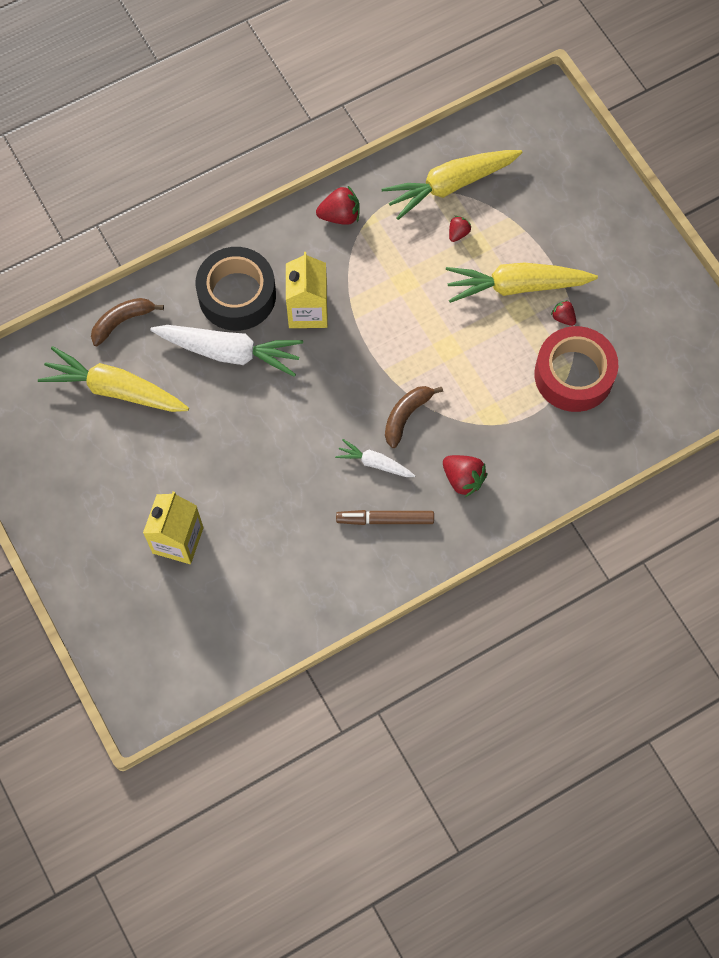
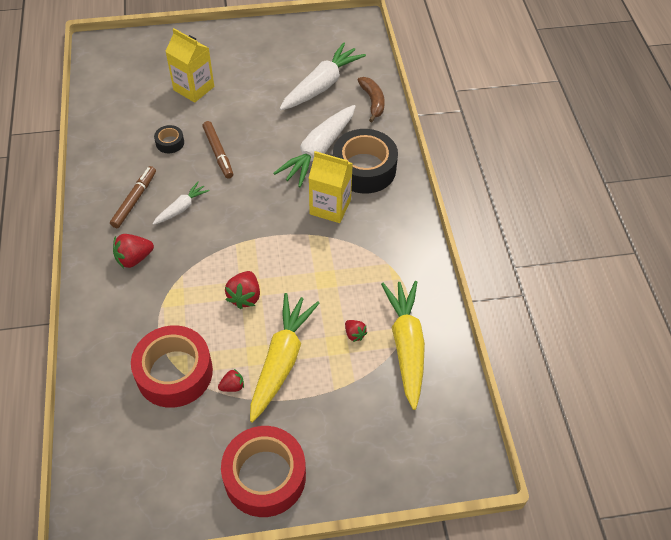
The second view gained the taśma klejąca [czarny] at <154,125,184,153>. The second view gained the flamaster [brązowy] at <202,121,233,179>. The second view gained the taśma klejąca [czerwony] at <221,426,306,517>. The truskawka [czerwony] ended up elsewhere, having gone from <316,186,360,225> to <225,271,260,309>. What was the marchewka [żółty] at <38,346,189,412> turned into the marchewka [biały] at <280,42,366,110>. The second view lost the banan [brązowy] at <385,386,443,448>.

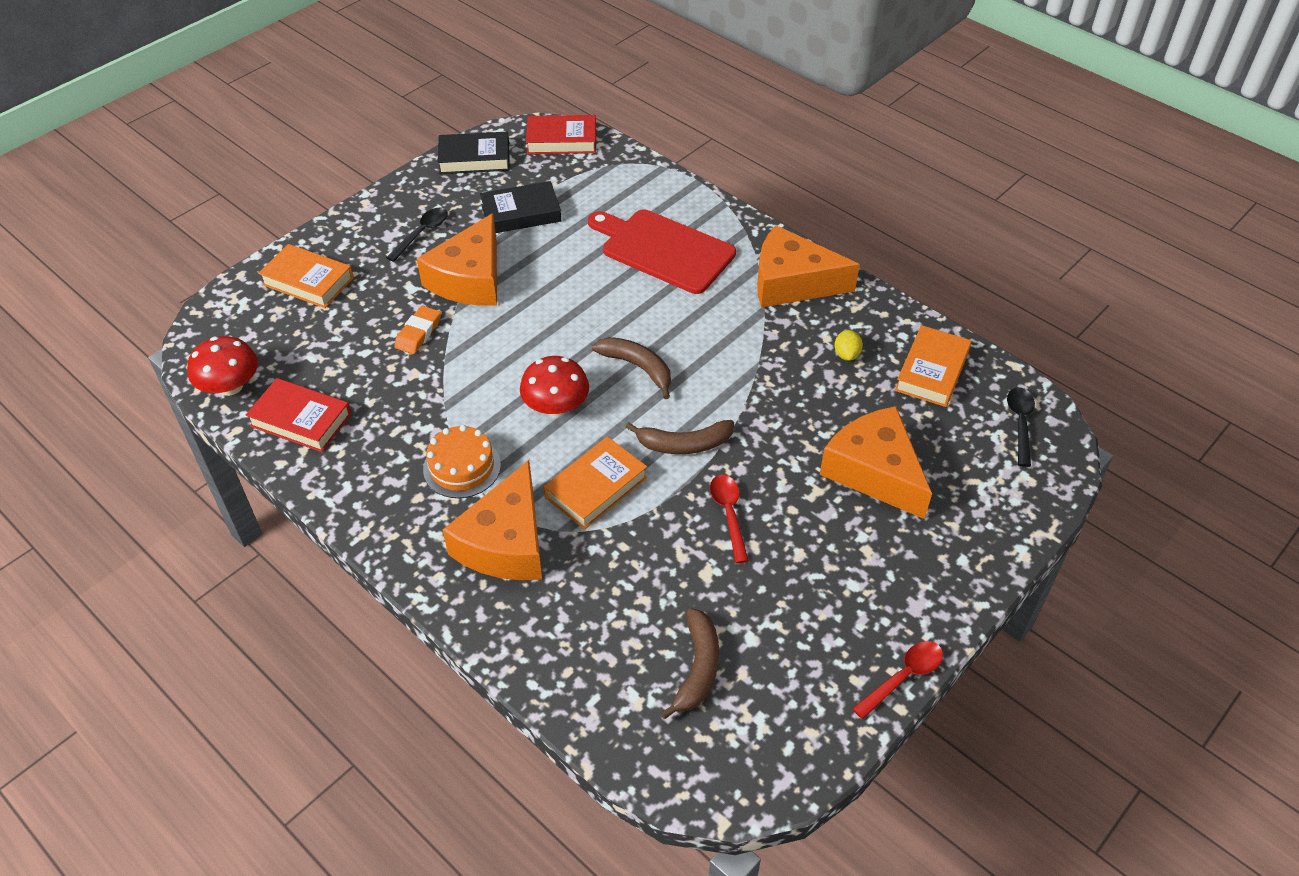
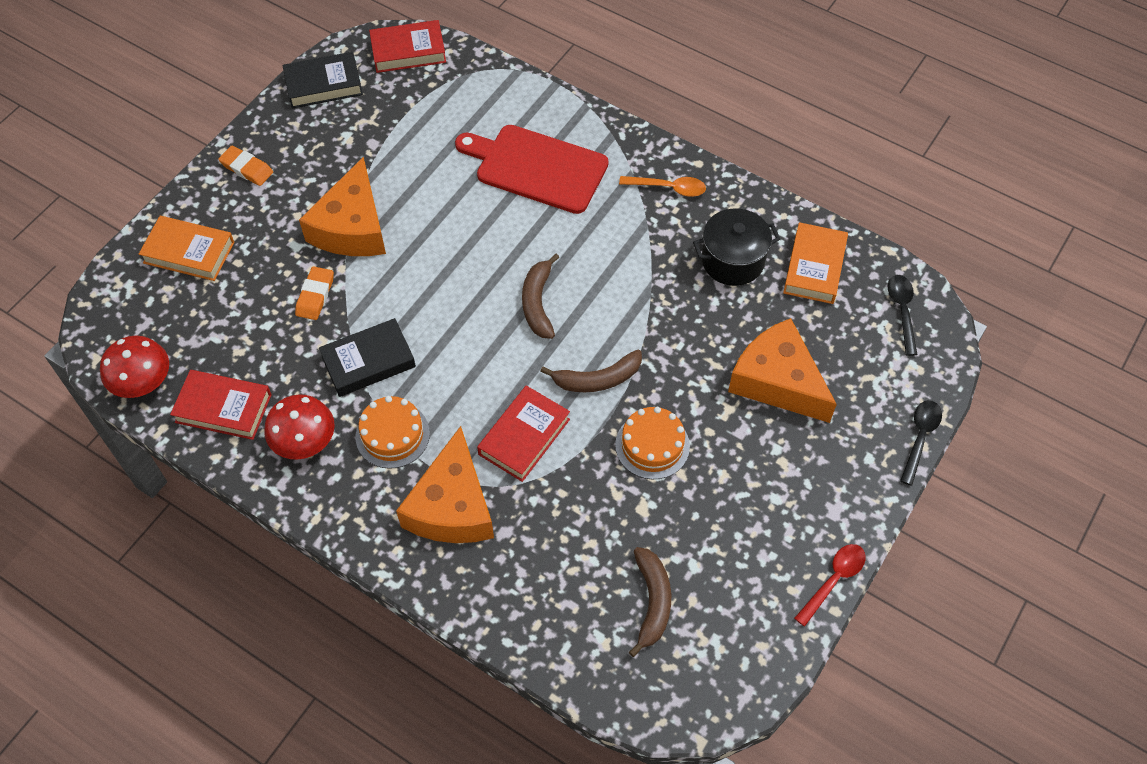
The second view gained the gumka do mazania [pomarańczowy] at <219,146,273,186>. The grzyb [czerwony] ended up elsewhere, having gone from <520,356,589,416> to <264,394,335,460>. The książka [czarny] ended up elsewhere, having gone from <480,181,561,233> to <319,318,416,397>. What was the książka [pomarańczowy] at <544,437,647,530> turned into the książka [czerwony] at <477,385,570,482>. The banan [brązowy] at <592,337,671,399> ended up facing another way, 120 degrees counterclockwise from before. Where the łyżka [czerwony] stood at <710,475,749,563>, the tort [pomarańczowy] came to stand at <615,407,690,479>. Where the ser [pomarańczowy] stood at <757,225,860,307>, the łyżka [pomarańczowy] came to stand at <619,176,706,197>. Where the cytryna [żółty] stood at <835,330,863,361>, the garnek [czarny] came to stand at <693,209,780,286>. The łyżka [czarny] ended up elsewhere, having gone from <386,208,448,262> to <900,400,942,486>.

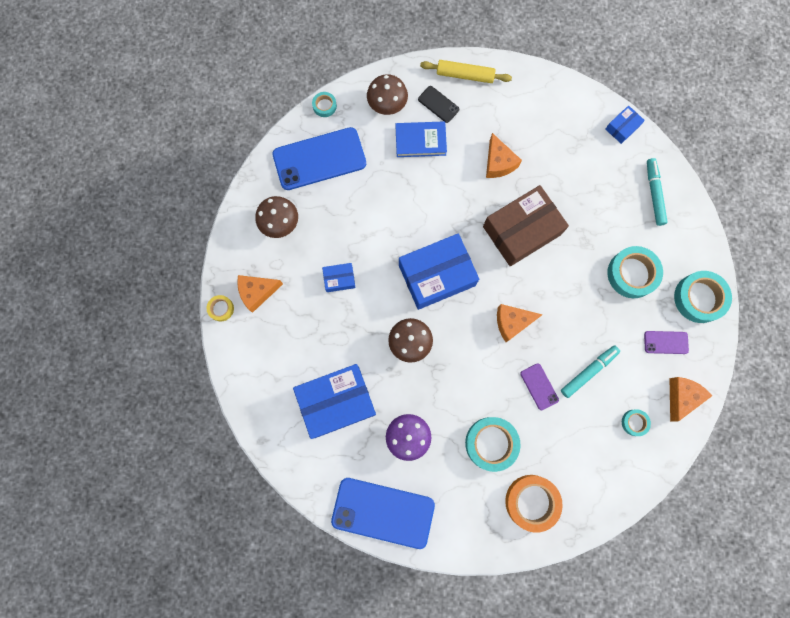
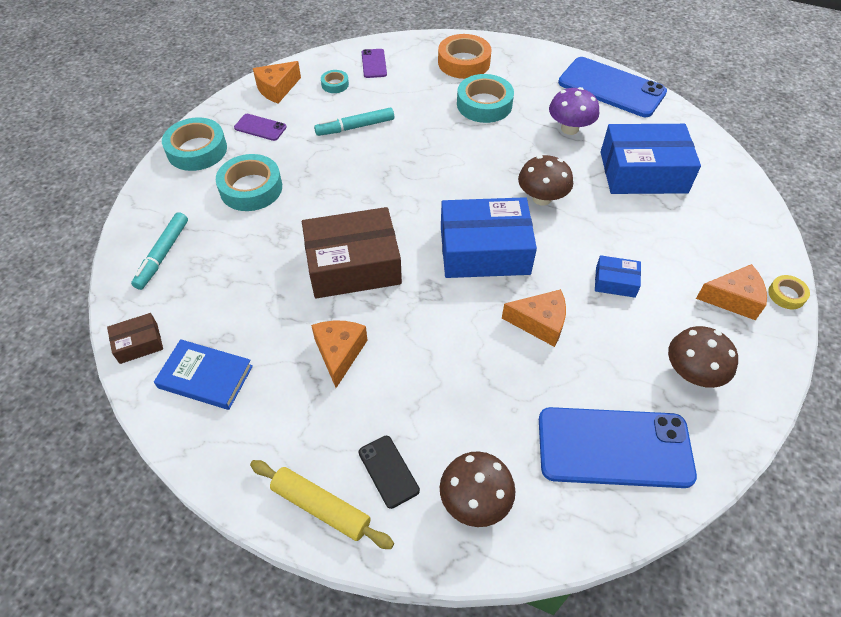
What was the pudełko [niebieski] at <605,105,645,144> turned into the pudełko [brązowy] at <107,313,163,364>. The książka [niebieski] ended up elsewhere, having gone from <396,121,447,157> to <154,339,253,410>. The telefon [fioletowy] ended up elsewhere, having gone from <520,363,559,410> to <362,49,387,78>. The ser [pomarańczowy] ended up elsewhere, having gone from <497,304,542,342> to <502,289,566,347>. The second view lost the taśma klejąca [turkusowy] at <312,92,337,117>.

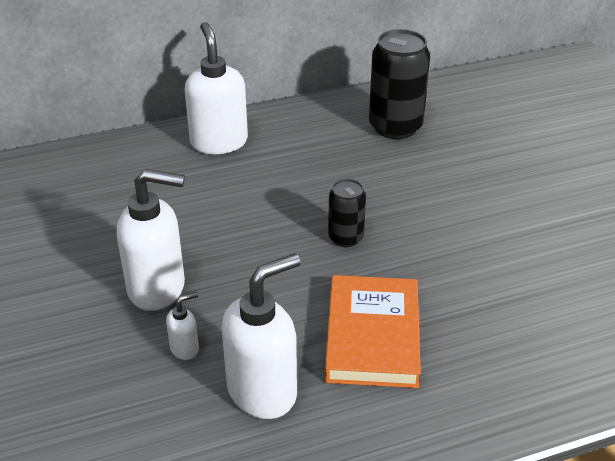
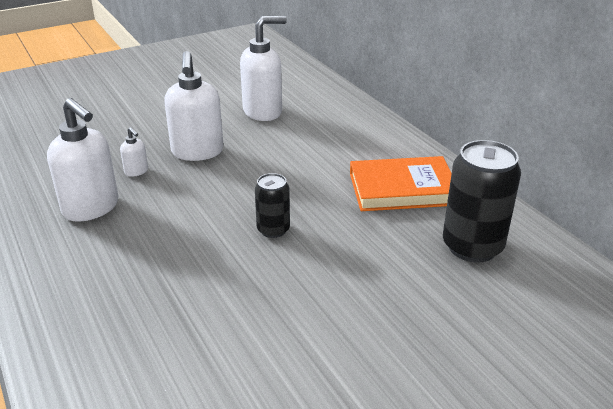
The dozownik mydła [biały] ended up elsewhere, having gone from <185,22,248,154> to <240,16,287,121>. The książka [pomarańczowy] ended up elsewhere, having gone from <324,275,421,388> to <350,156,452,211>.

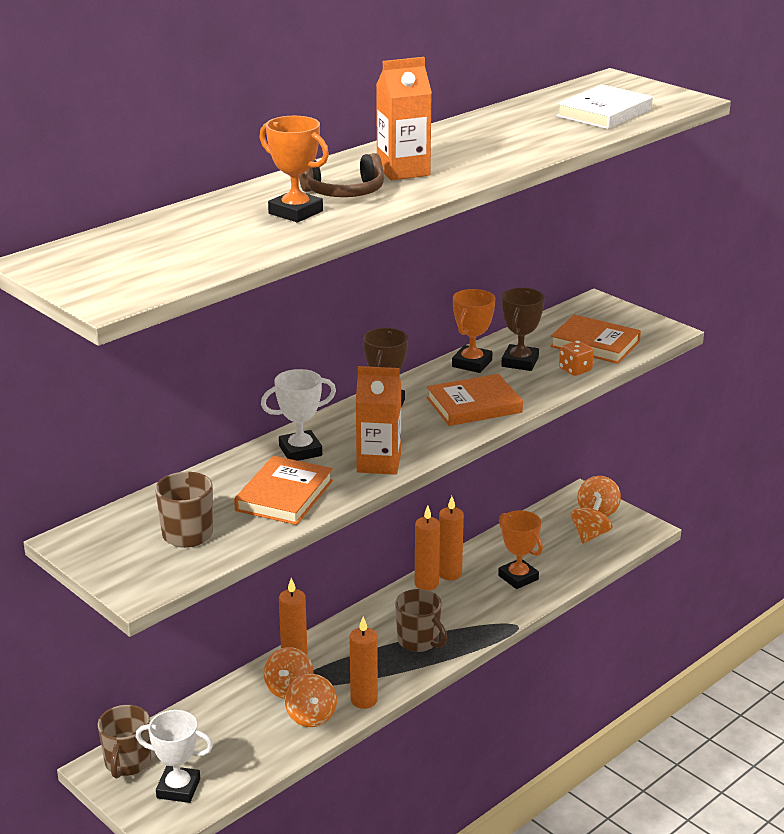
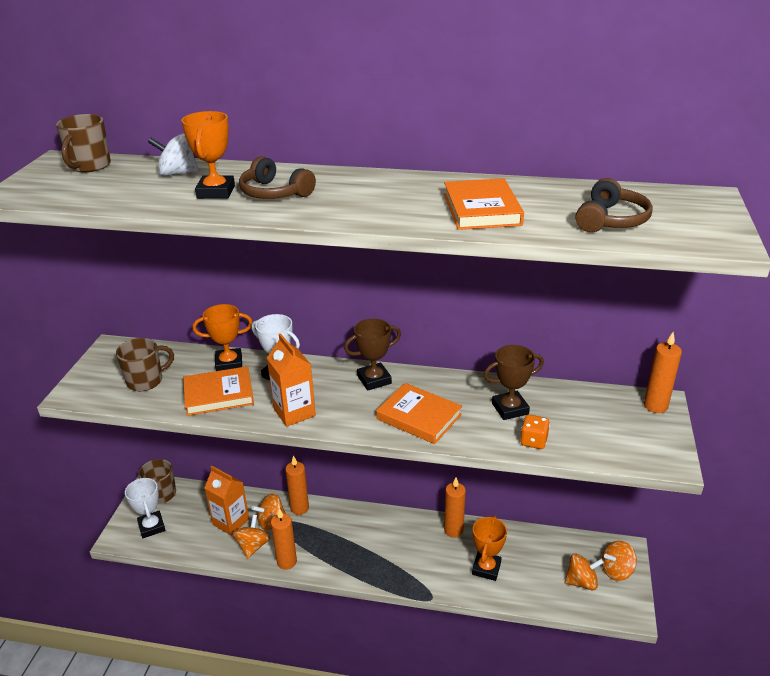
The kubek [brązowy] ended up elsewhere, having gone from <395,589,447,652> to <56,114,111,173>. The second view gained the bączek [biały] at <148,134,199,177>. The puchar [pomarańczowy] ended up elsewhere, having gone from <452,289,495,373> to <193,304,253,371>. The karton mleka [pomarańczowy] ended up elsewhere, having gone from <376,57,432,180> to <204,466,249,536>. The bączek [pomarańczowy] at <285,674,337,727> ended up facing another way, 150 degrees clockwise from before. The książka [pomarańczowy] ended up elsewhere, having gone from <550,314,641,364> to <444,178,524,230>. Where the książka [biały] stood at <556,84,653,129>, the słuchawki [brązowy] came to stand at <576,178,653,232>. The świeca [pomarańczowy] ended up elsewhere, having gone from <415,506,440,591> to <644,332,682,413>.

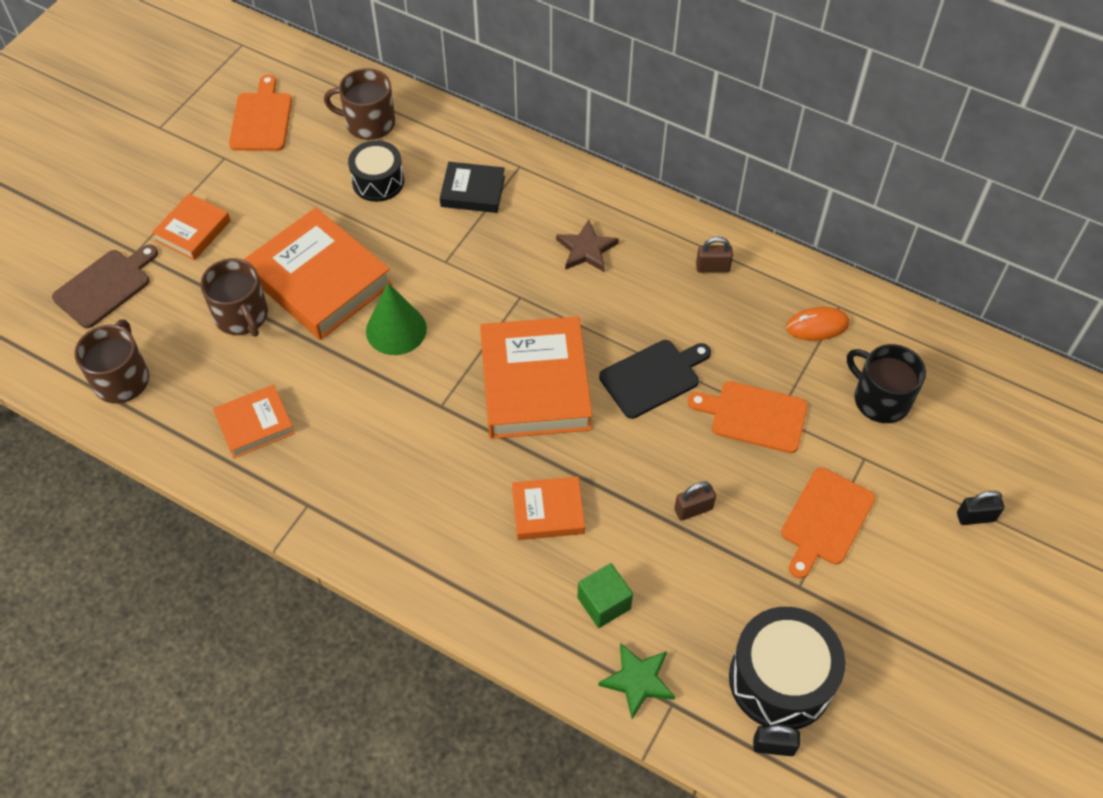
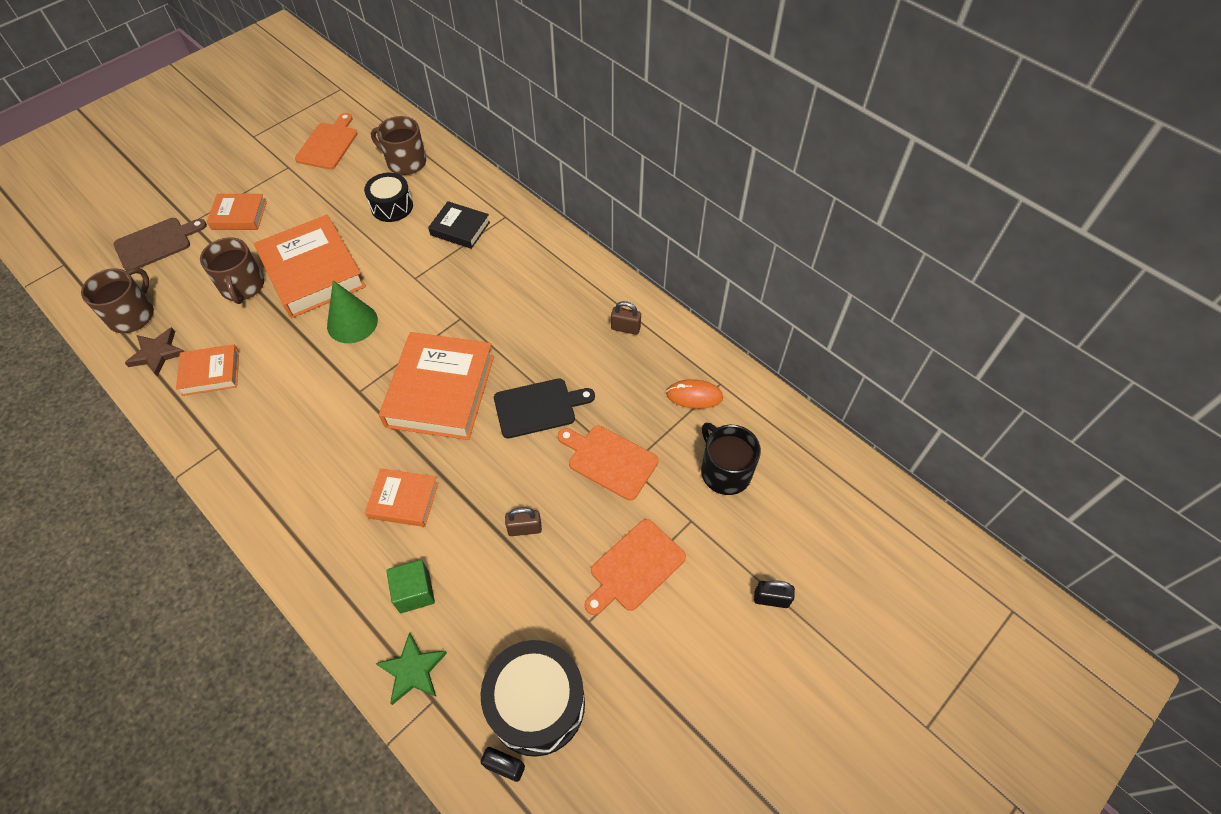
The gwiazda [brązowy] ended up elsewhere, having gone from <556,220,619,272> to <125,327,184,377>. The książka [pomarańczowy] at <152,193,231,260> ended up facing another way, 45 degrees clockwise from before.

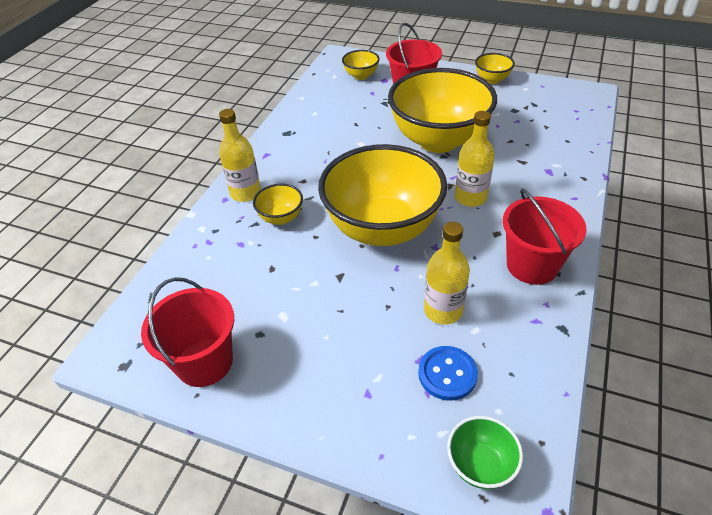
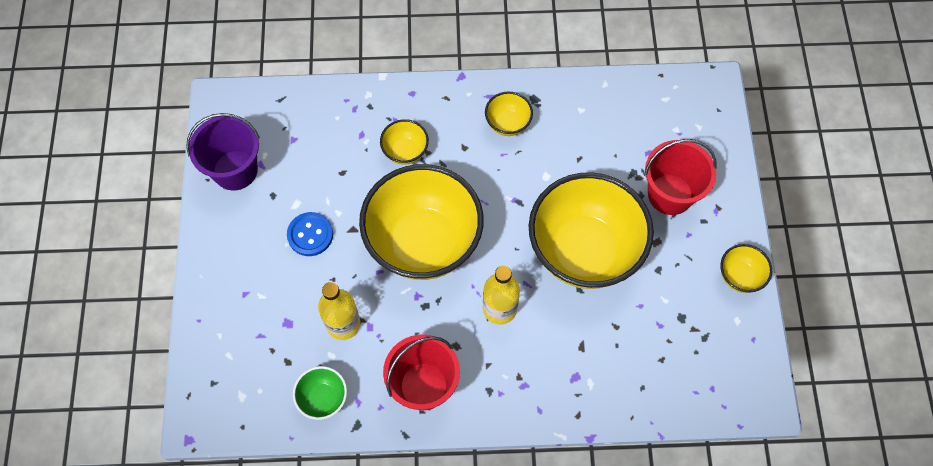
What was the wiadro [czerwony] at <141,277,234,387> turned into the wiadro [fioletowy] at <186,113,260,190>. The guzik [niebieski] ended up elsewhere, having gone from <418,346,478,401> to <287,212,333,256>. The miska [zielony] ended up elsewhere, having gone from <447,416,523,489> to <293,366,347,420>. The miska [żółty] ended up elsewhere, having gone from <342,50,380,80> to <485,92,533,136>. The second view lost the butelka [żółty] at <219,109,261,202>.

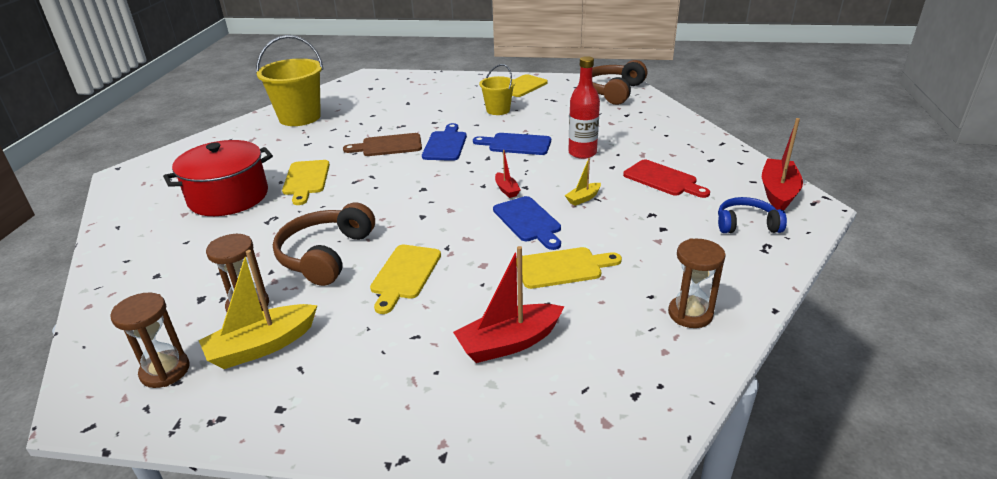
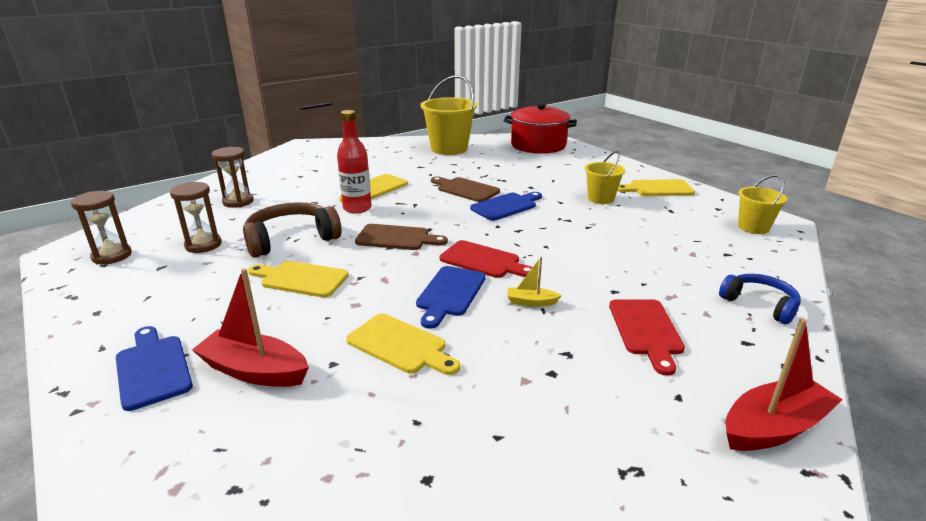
The deska do krojenia [niebieski] ended up elsewhere, having gone from <473,133,551,155> to <116,326,193,411>. The klepsydra [brązowy] ended up elsewhere, having gone from <668,238,726,328> to <212,147,254,208>. The deska do krojenia [żółty] at <370,245,441,314> ended up facing another way, 45 degrees clockwise from before. The butelka [czerwony] ended up elsewhere, having gone from <568,56,600,159> to <337,110,372,214>. The second view gained the deska do krojenia [brązowy] at <355,224,448,250>. Where the łódka [czerwony] stood at <495,150,520,198>, the deska do krojenia [czerwony] came to stand at <440,240,532,278>. The garnek [czerwony] ended up elsewhere, having gone from <163,140,273,216> to <503,103,577,154>. The słuchawki [niebieski] ended up elsewhere, having gone from <718,197,787,233> to <719,274,801,324>. Where the słuchawki [brązowy] stood at <592,60,647,105>, the wiadro [żółty] came to stand at <738,175,787,234>. The second view lost the łódka [żółty] at <199,250,318,369>.

